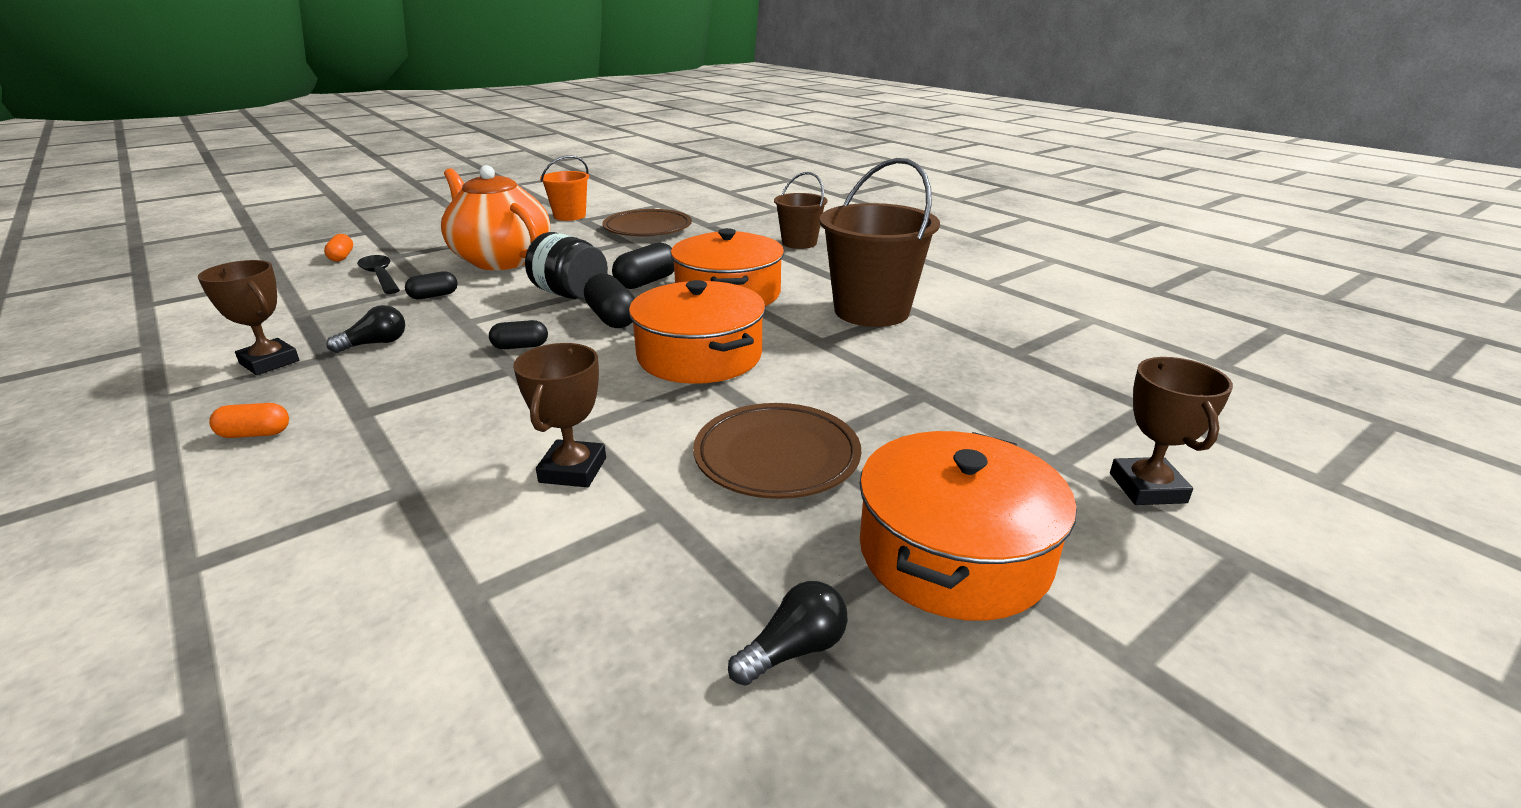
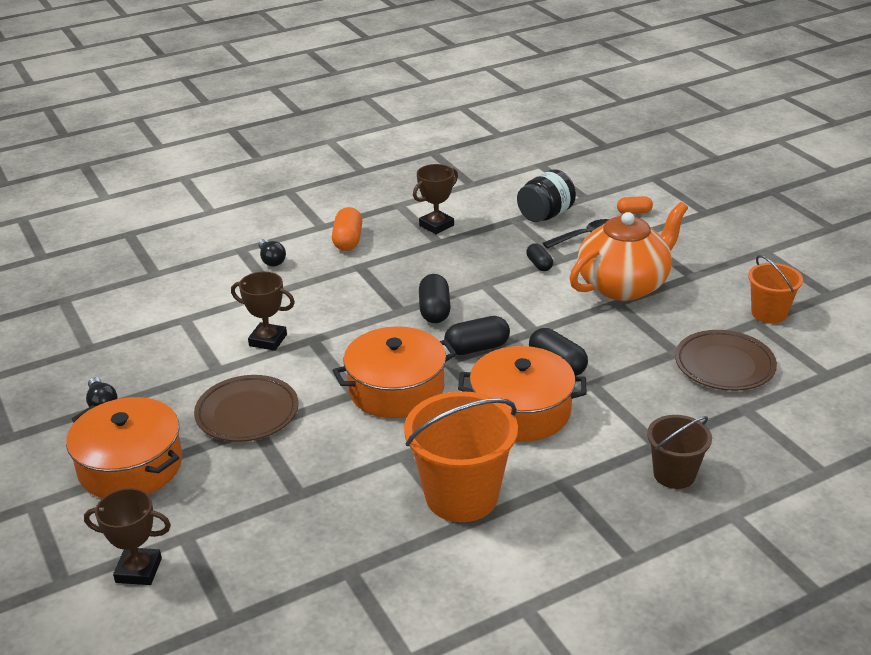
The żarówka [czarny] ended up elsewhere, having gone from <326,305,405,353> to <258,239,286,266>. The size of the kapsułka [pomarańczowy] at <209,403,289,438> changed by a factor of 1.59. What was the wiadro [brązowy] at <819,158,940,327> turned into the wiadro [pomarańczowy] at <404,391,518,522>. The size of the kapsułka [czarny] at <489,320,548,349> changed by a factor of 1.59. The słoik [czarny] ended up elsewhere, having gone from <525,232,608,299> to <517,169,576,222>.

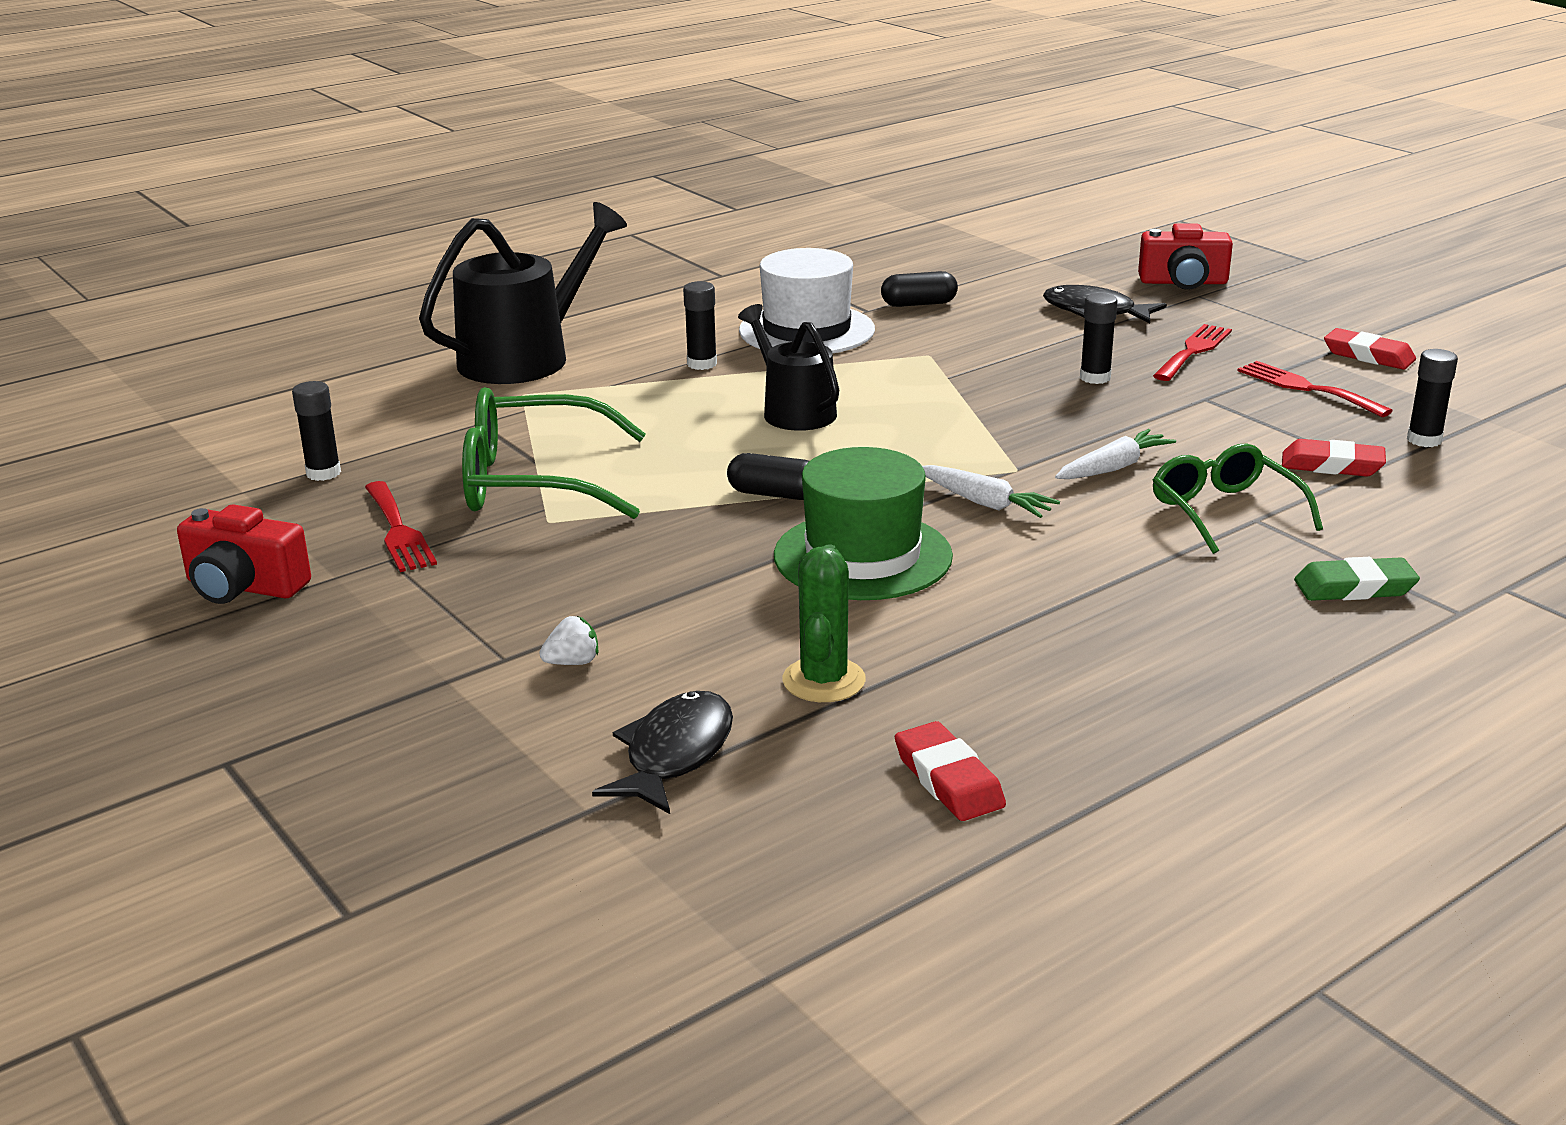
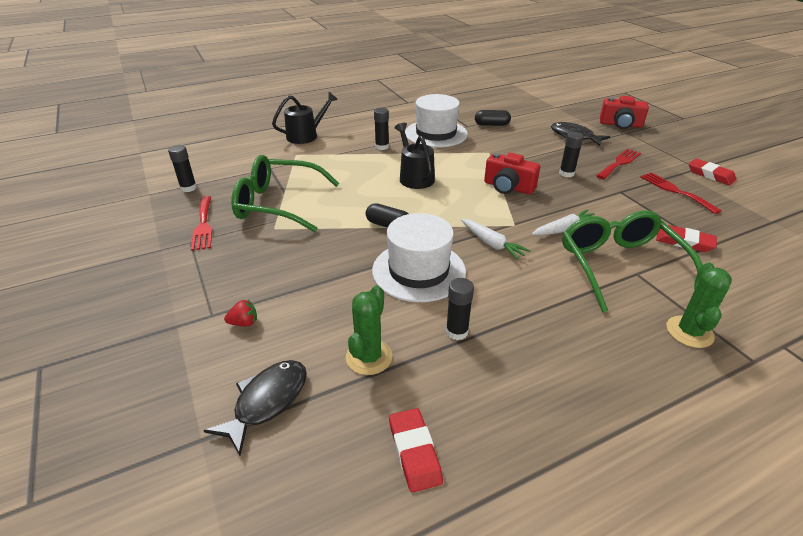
What was the truskawka [biały] at <539,616,598,665> turned into the truskawka [czerwony] at <224,299,257,327>. The size of the konewka [czarny] at <419,202,627,384> changed by a factor of 0.62. What was the kapelusz [zielony] at <774,447,953,600> turned into the kapelusz [biały] at <372,213,466,302>. The klej w sztyfcie [czarny] ended up elsewhere, having gone from <1407,349,1458,447> to <446,278,474,340>. The aparat fotograficzny [czerwony] ended up elsewhere, having gone from <177,504,311,604> to <484,153,540,194>. The size of the okulary [zielony] at <1153,444,1323,554> changed by a factor of 1.53. Where the gumka do mazania [zielony] stood at <1294,557,1420,601>, the kaktus [zielony] came to stand at <666,262,732,348>.

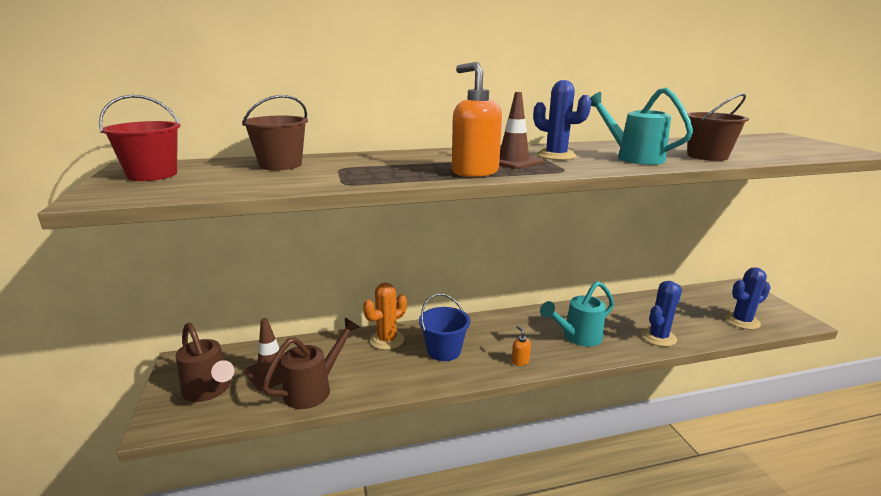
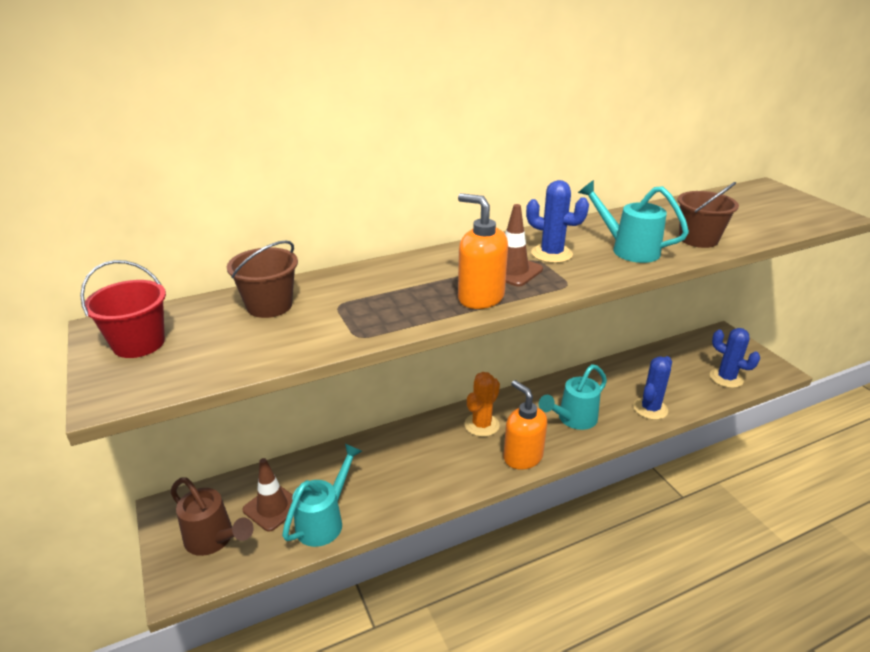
What was the konewka [brązowy] at <262,318,360,409> turned into the konewka [turkusowy] at <282,444,362,547>. The kaktus [pomarańczowy] ended up elsewhere, having gone from <363,282,407,350> to <465,372,500,437>. The size of the dozownik mydła [pomarańczowy] at <512,326,531,366> changed by a factor of 2.27. The kaktus [niebieski] at <724,267,771,330> ended up facing another way, 75 degrees clockwise from before. The second view lost the wiadro [niebieski] at <419,293,470,361>.

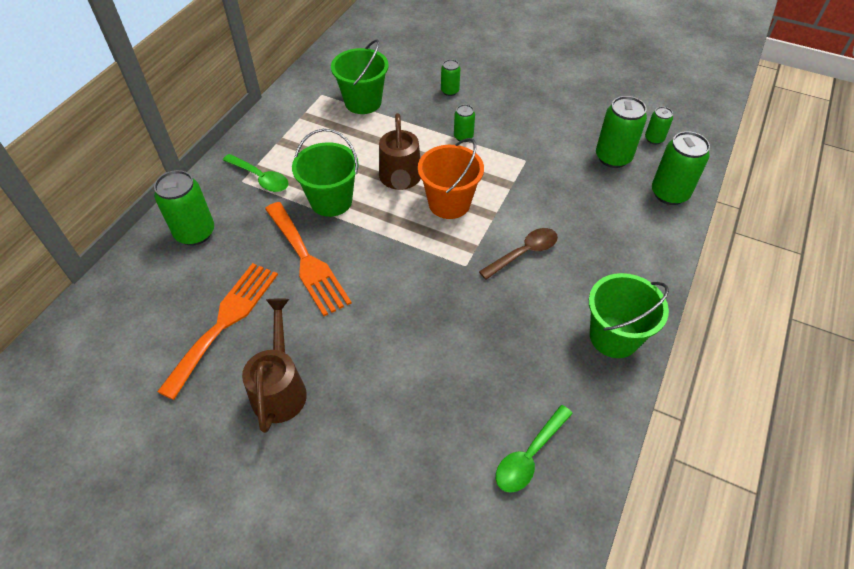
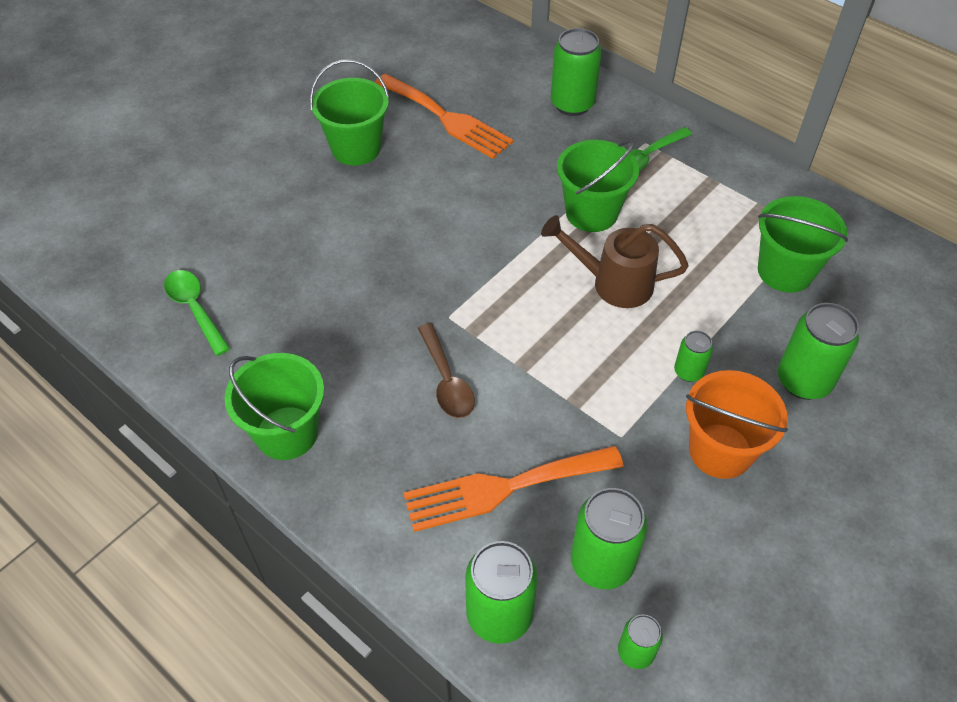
Where the konewka [brązowy] stood at <242,298,307,433>, the wiadro [zielony] came to stand at <310,60,390,166>. The widelec [pomarańczowy] ended up elsewhere, having gone from <265,202,352,316> to <403,446,624,532>. The wiadro [pomarańczowy] ended up elsewhere, having gone from <418,138,484,219> to <686,370,788,479>. The size of the puszka [zielony] at <441,59,460,96> changed by a factor of 1.83.

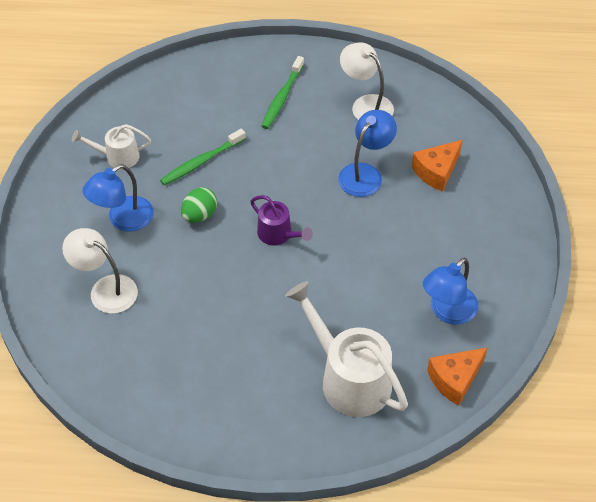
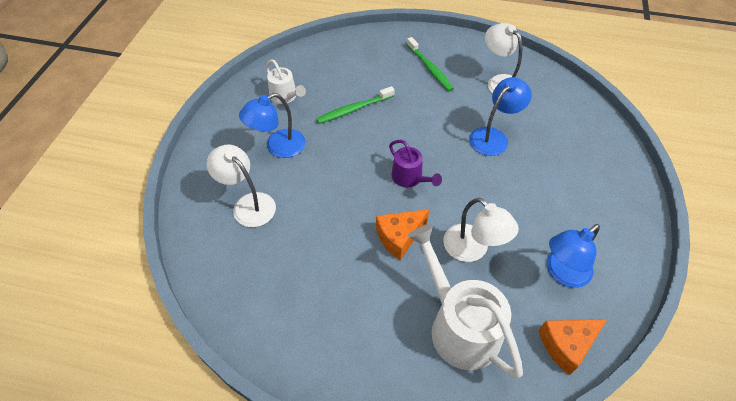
The konewka [biały] at <72,124,151,169> ended up facing another way, 135 degrees counterclockwise from before. The ser [pomarańczowy] ended up elsewhere, having gone from <412,140,462,192> to <376,209,430,260>. The szczoteczka do zębów [zielony] at <261,56,304,129> ended up facing another way, 60 degrees counterclockwise from before. The second view gained the lampka [biały] at <443,198,519,262>. The second view lost the jajko [zielony] at <181,187,217,223>.

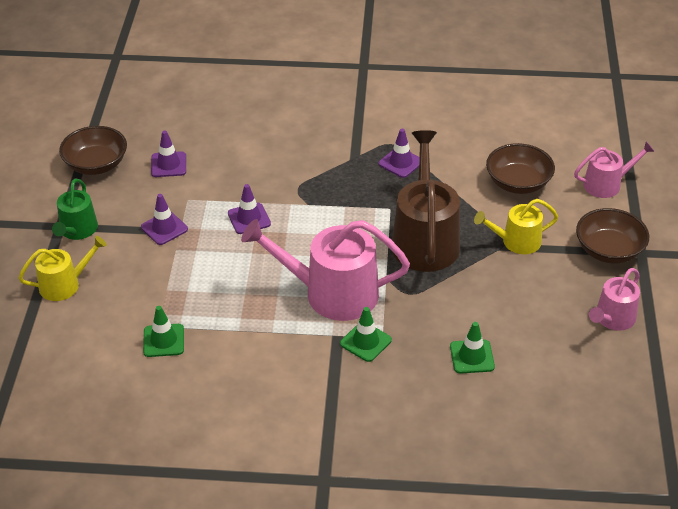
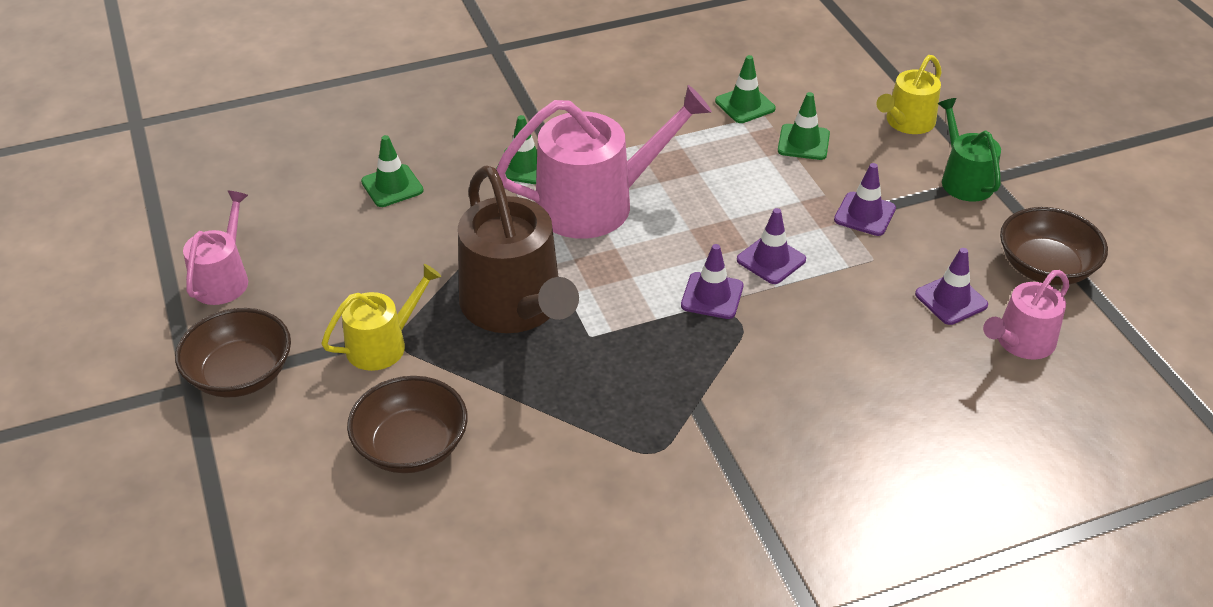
The pachołek [fioletowy] ended up elsewhere, having gone from <379,129,419,178> to <681,244,743,319>. The second view gained the pachołek [zielony] at <778,92,830,160>. The konewka [różowy] ended up elsewhere, having gone from <574,141,655,198> to <983,270,1069,360>.

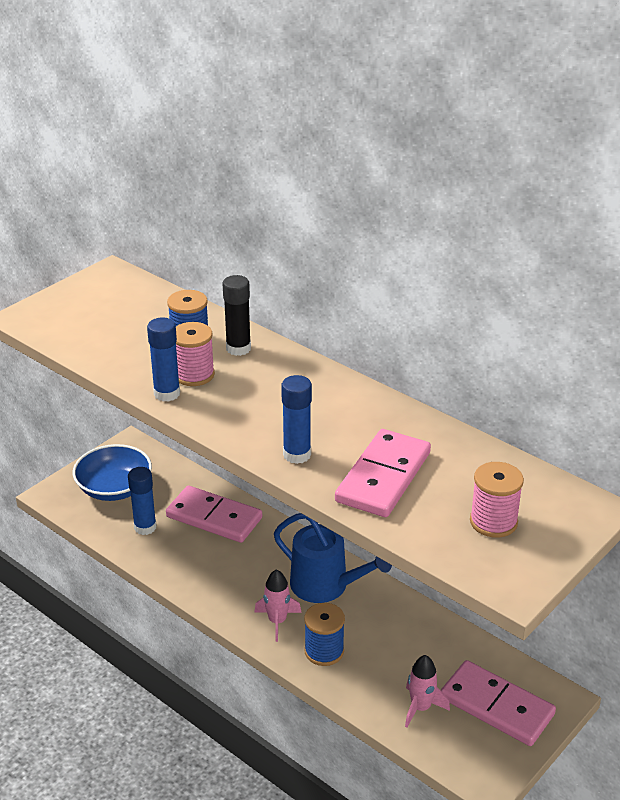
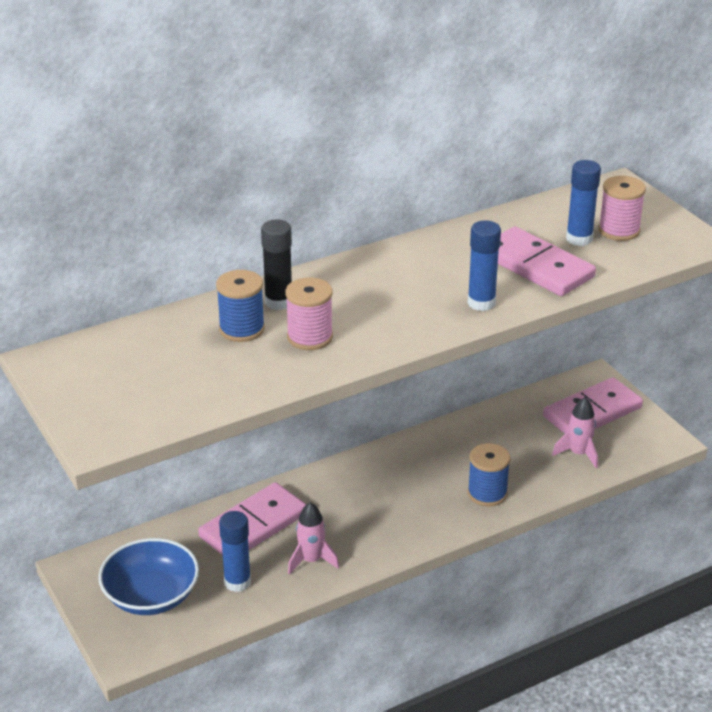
The rakieta [różowy] ended up elsewhere, having gone from <254,569,301,642> to <288,502,339,574>. The klej w sztyfcie [niebieski] ended up elsewhere, having gone from <147,318,180,402> to <566,160,601,246>. The second view lost the konewka [niebieski] at <274,513,392,603>.

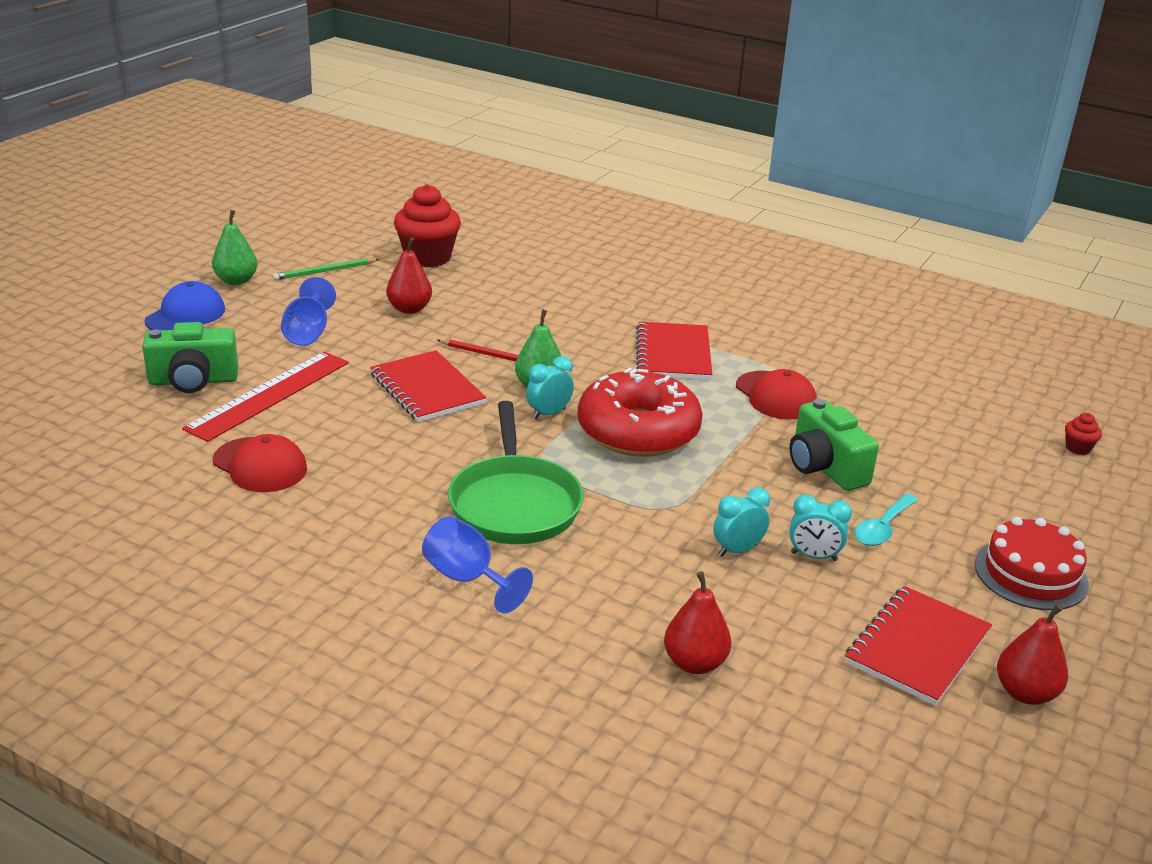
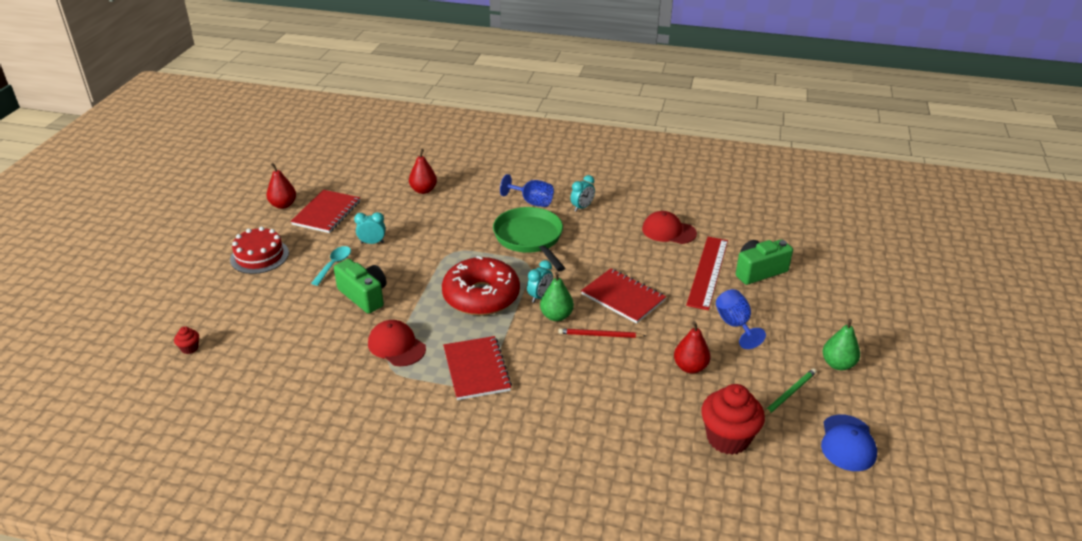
The budzik [turkusowy] ended up elsewhere, having gone from <713,487,770,557> to <571,175,595,212>. The czapka [niebieski] ended up elsewhere, having gone from <145,281,225,330> to <821,414,877,471>.

